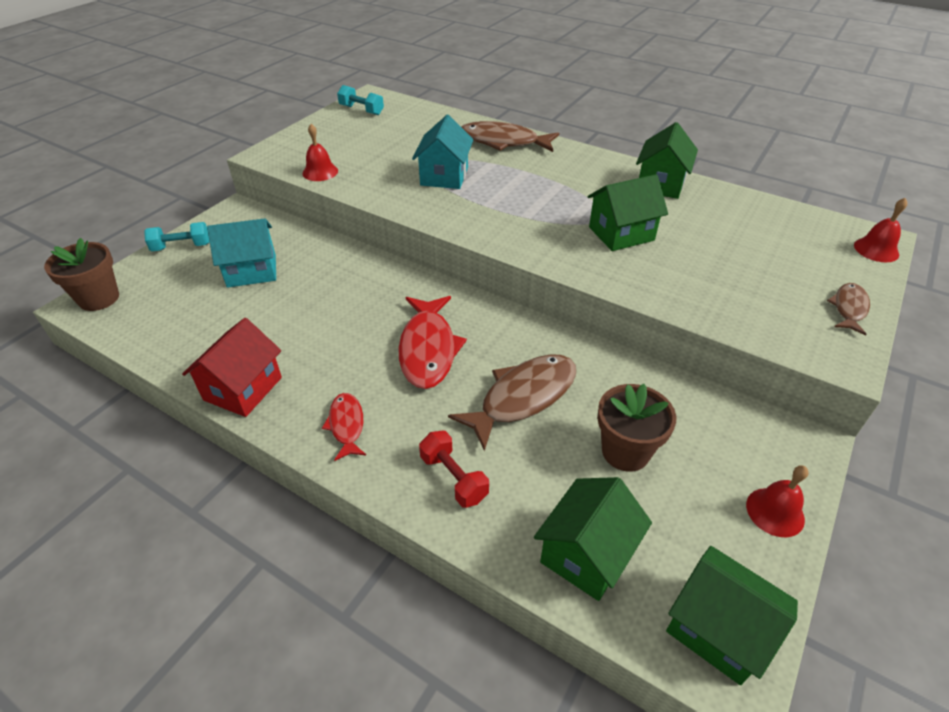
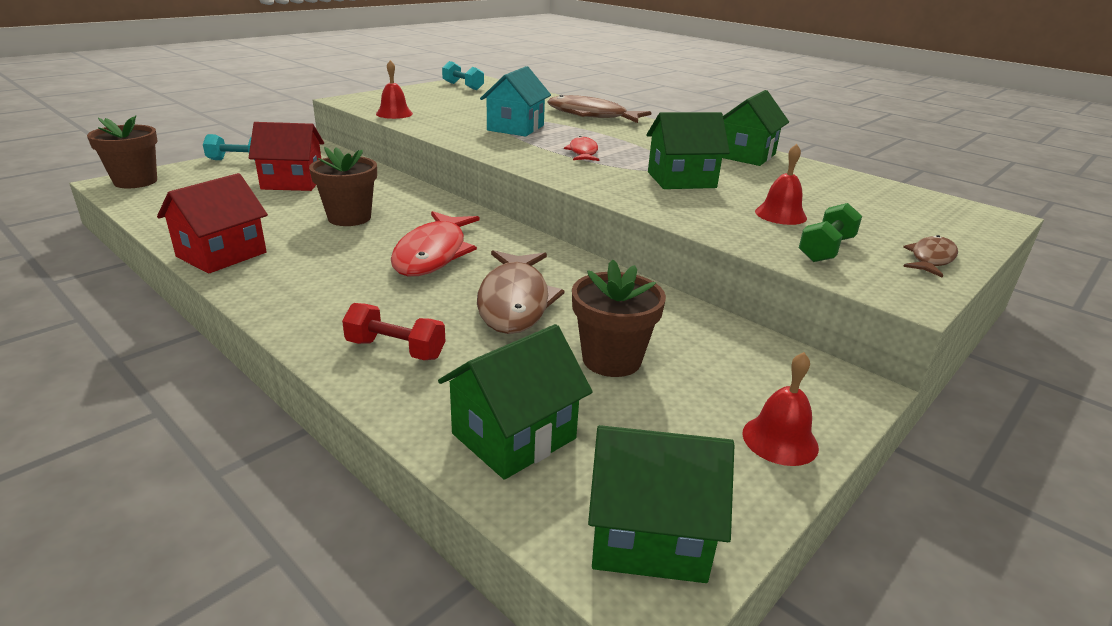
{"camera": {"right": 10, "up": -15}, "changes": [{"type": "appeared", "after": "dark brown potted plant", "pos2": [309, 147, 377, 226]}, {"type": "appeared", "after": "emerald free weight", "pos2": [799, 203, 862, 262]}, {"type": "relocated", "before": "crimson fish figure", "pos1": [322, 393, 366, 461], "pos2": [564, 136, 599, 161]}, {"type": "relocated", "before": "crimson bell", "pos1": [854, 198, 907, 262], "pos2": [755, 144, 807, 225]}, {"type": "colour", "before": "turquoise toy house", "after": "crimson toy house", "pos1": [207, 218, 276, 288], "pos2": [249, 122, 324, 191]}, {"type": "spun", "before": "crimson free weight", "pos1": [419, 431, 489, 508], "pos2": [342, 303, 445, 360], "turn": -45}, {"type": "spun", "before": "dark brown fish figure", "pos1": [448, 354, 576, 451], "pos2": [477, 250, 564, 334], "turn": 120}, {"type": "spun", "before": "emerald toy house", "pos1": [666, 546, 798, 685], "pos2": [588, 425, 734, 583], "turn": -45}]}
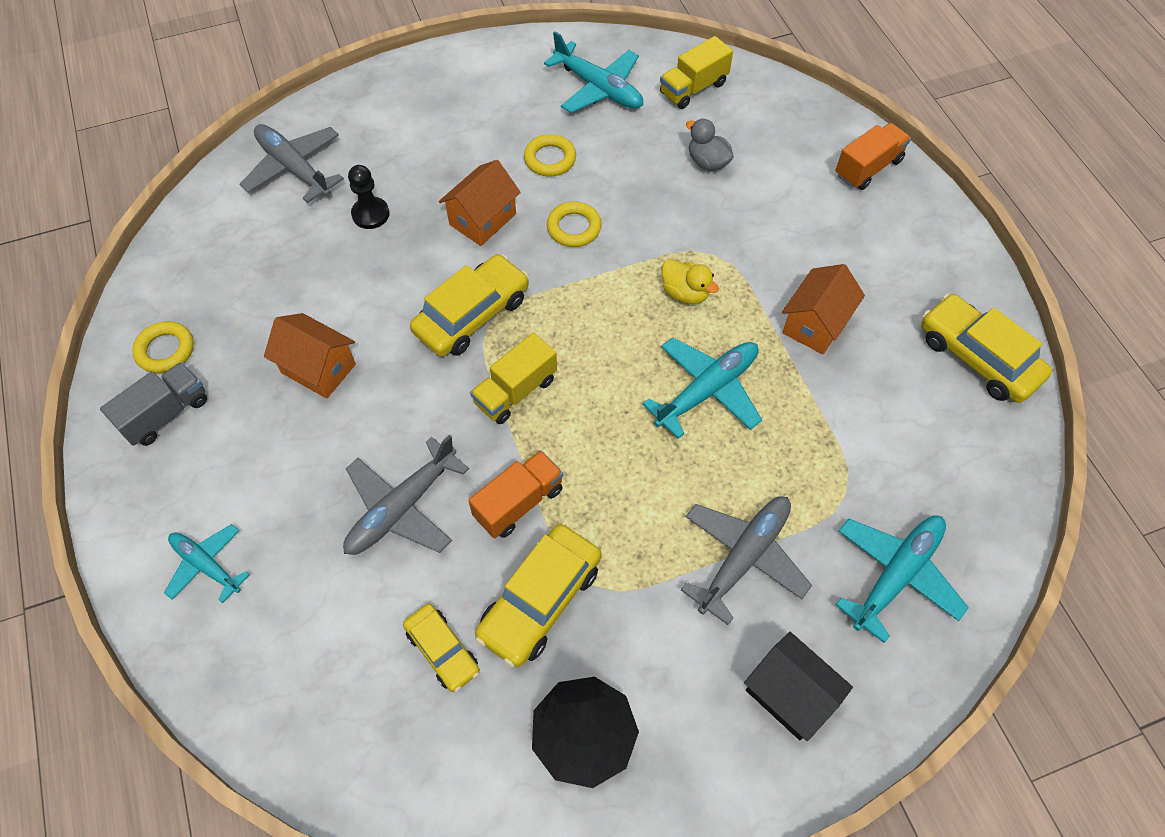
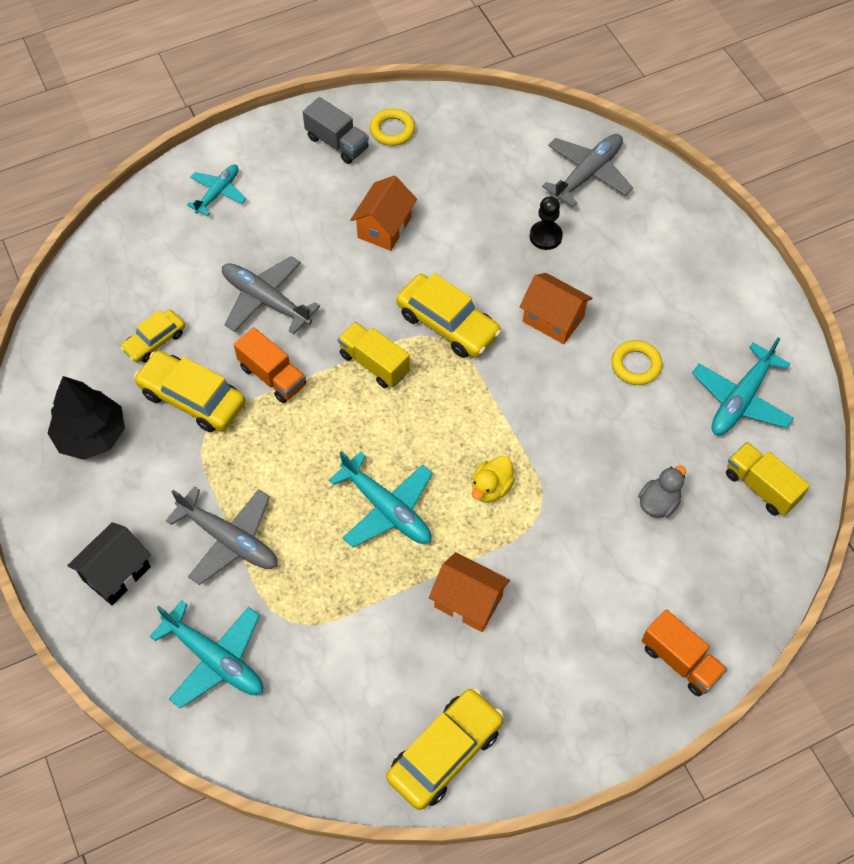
{"camera": {"right": 85, "up": 0}, "changes": [{"type": "missing", "before": "bright yellow ring", "pos1": [547, 201, 602, 247]}]}
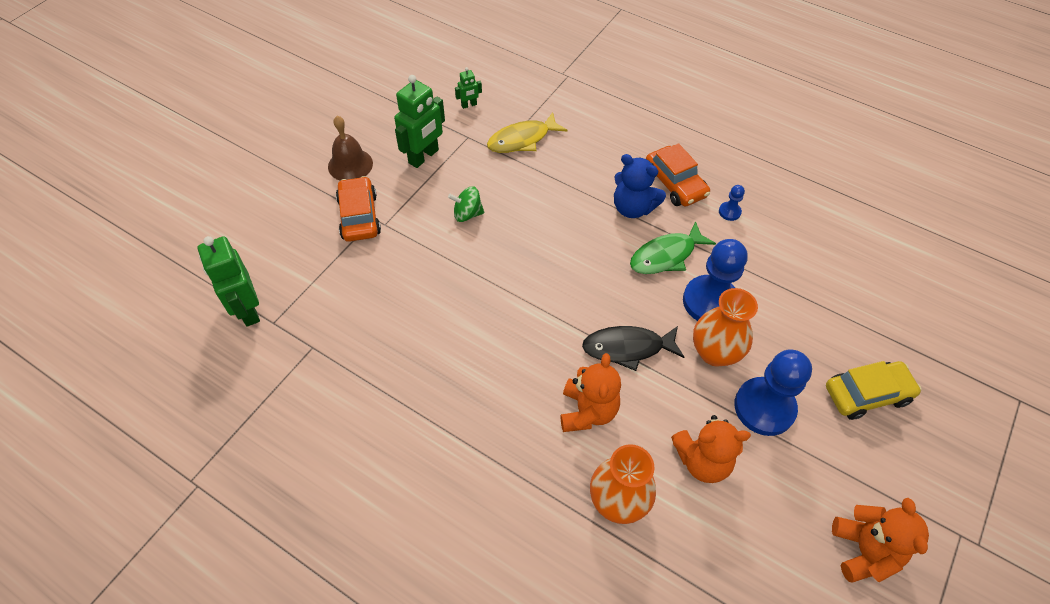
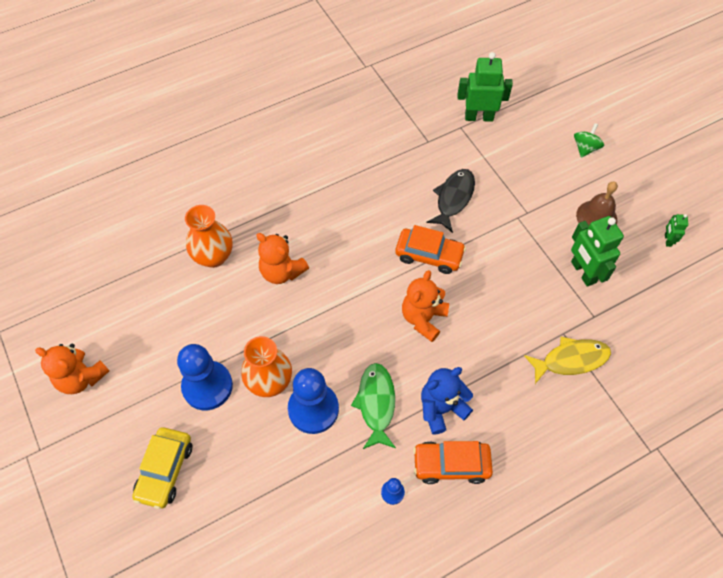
{"camera": {"right": 120, "up": 5}, "changes": [{"type": "relocated", "before": "orange toy car", "pos1": [336, 176, 381, 242], "pos2": [395, 225, 466, 274]}, {"type": "relocated", "before": "emerald toy top", "pos1": [448, 186, 484, 222], "pos2": [574, 123, 604, 158]}, {"type": "relocated", "before": "emerald robot figure", "pos1": [455, 67, 482, 109], "pos2": [665, 214, 689, 247]}, {"type": "relocated", "before": "black fish figure", "pos1": [582, 326, 685, 371], "pos2": [426, 169, 475, 233]}, {"type": "relocated", "before": "orange teddy bear", "pos1": [671, 415, 751, 483], "pos2": [402, 270, 449, 342]}, {"type": "spun", "before": "bright yellow fish figure", "pos1": [487, 112, 568, 153], "pos2": [524, 337, 611, 384], "turn": 75}]}
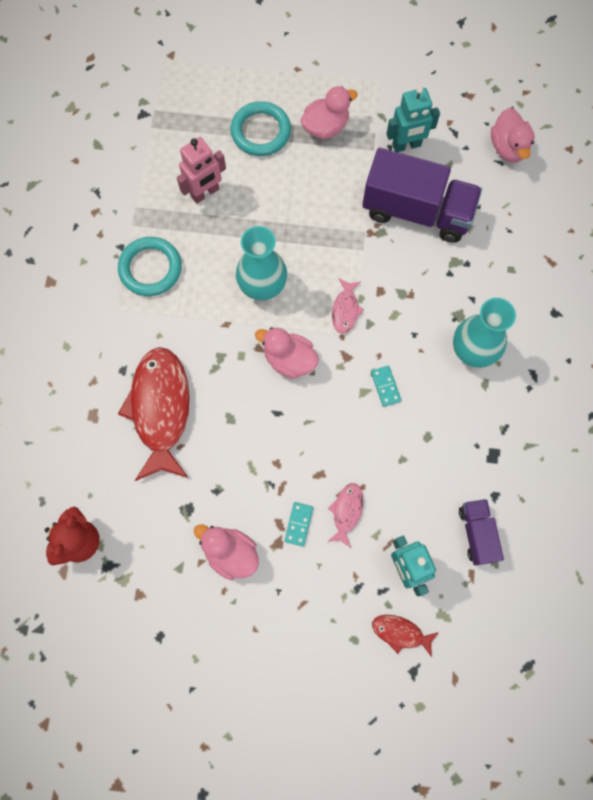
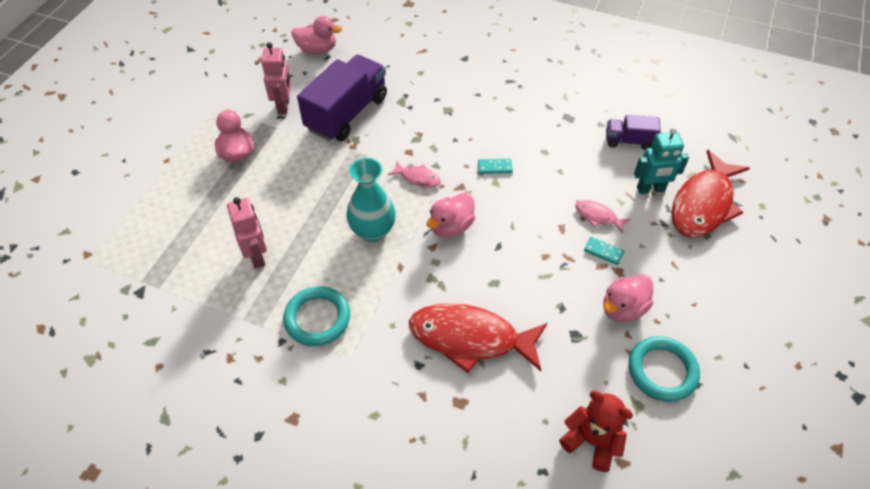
{"camera": {"right": -75, "up": -20}, "changes": [{"type": "missing", "before": "turquoise vase", "pos1": [453, 298, 516, 368]}, {"type": "relocated", "before": "turquoise ring", "pos1": [231, 101, 291, 156], "pos2": [629, 336, 700, 402]}, {"type": "colour", "before": "turquoise robot figure", "after": "rosy robot figure", "pos1": [386, 86, 440, 152], "pos2": [261, 42, 291, 115]}, {"type": "size", "before": "crimson fish figure", "pos1": [372, 615, 439, 657], "pos2": [671, 150, 750, 238], "scale": 2.2}]}
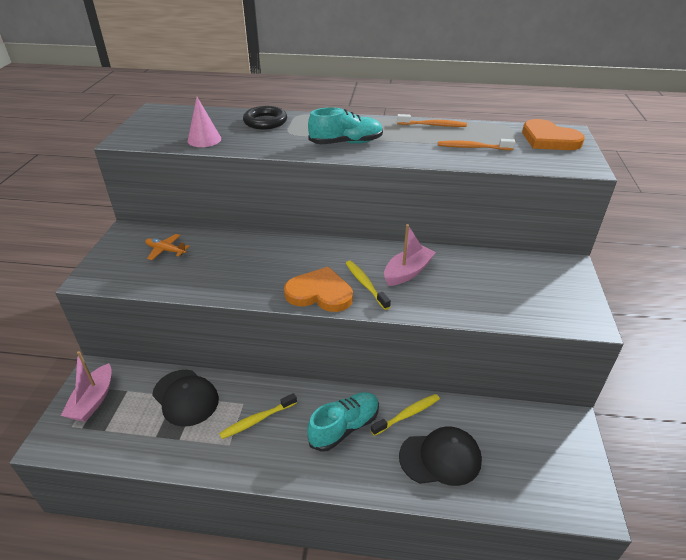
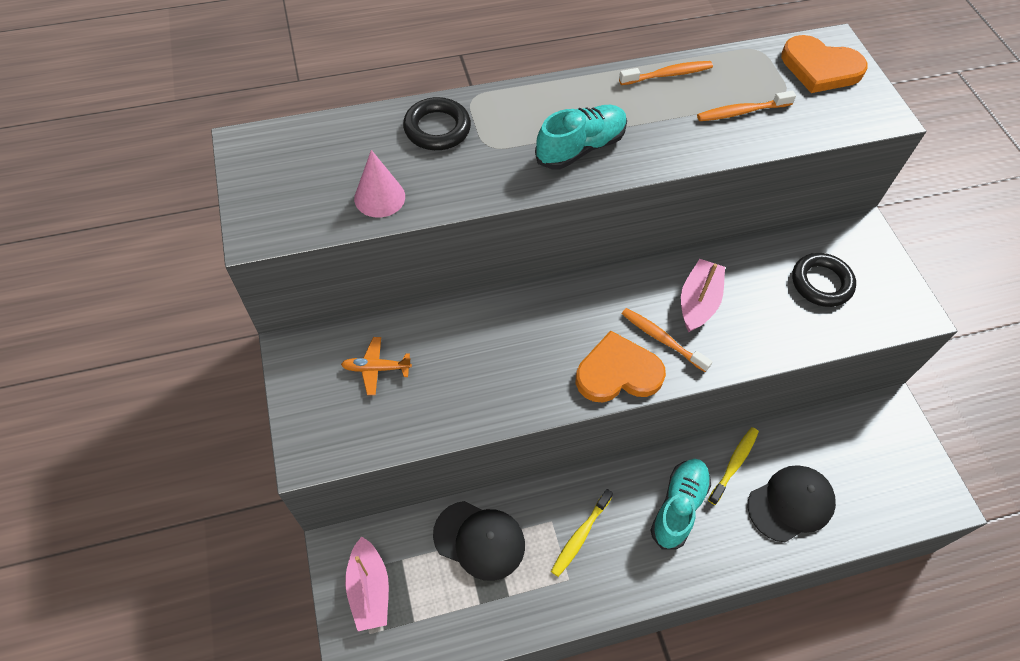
{"camera": {"right": -25, "up": 20}, "changes": [{"type": "appeared", "after": "black ring", "pos2": [792, 253, 856, 307]}, {"type": "colour", "before": "bright yellow tooth brush", "after": "orange tooth brush", "pos1": [346, 261, 391, 310], "pos2": [622, 308, 712, 372]}]}
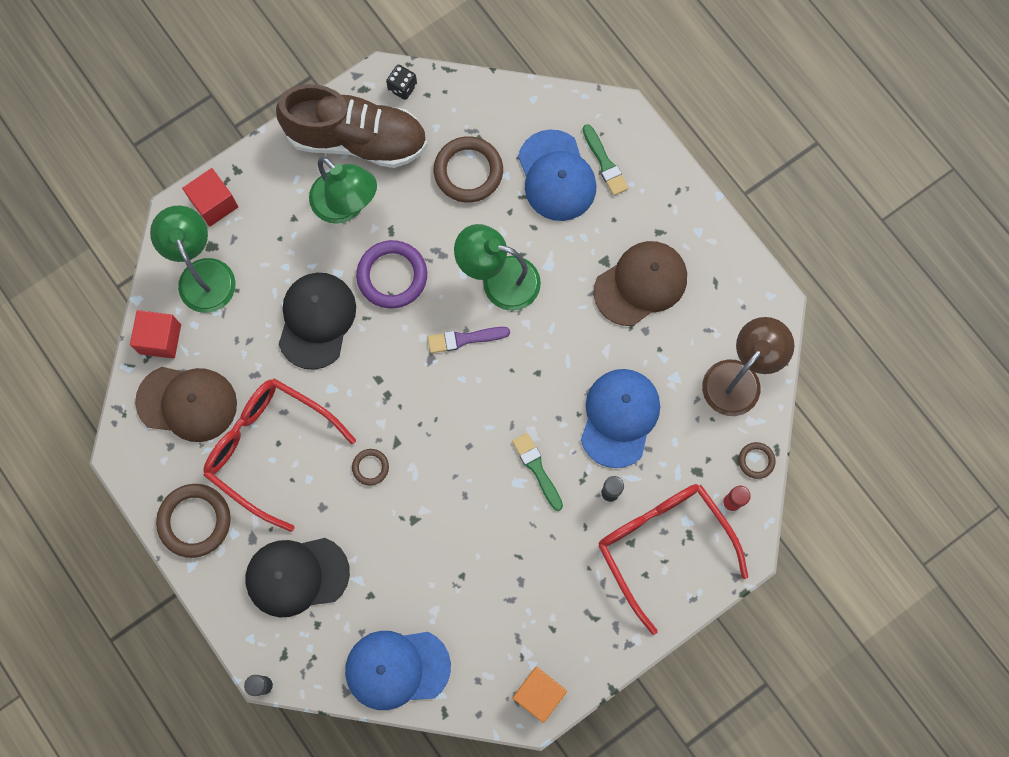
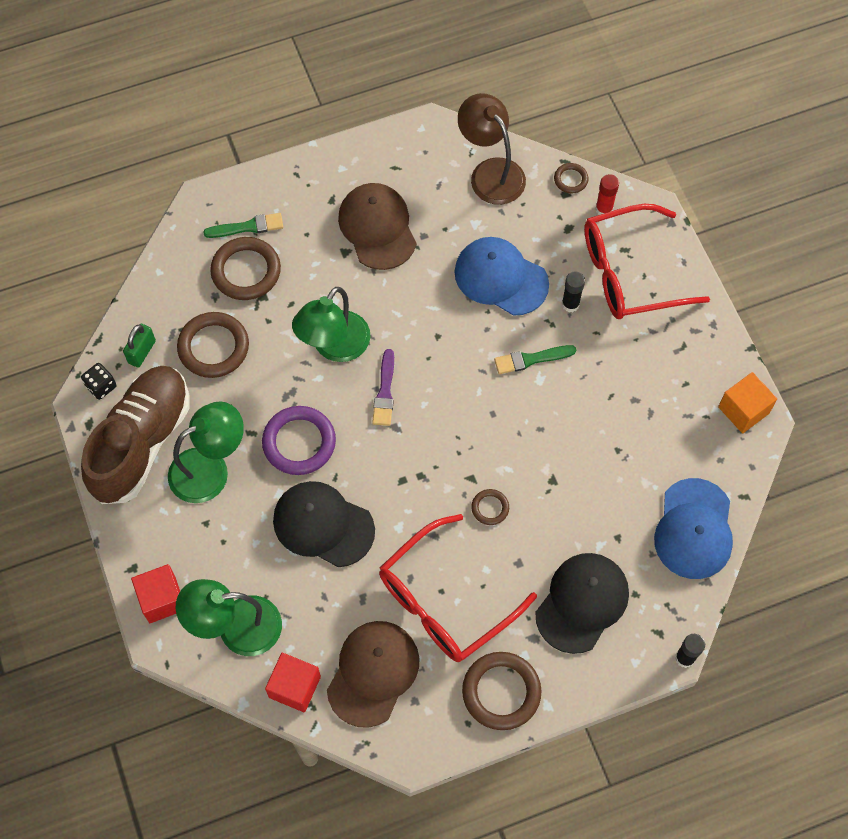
{"camera": {"right": -75, "up": -10}, "changes": [{"type": "appeared", "after": "emerald small lock", "pos2": [123, 324, 156, 368]}, {"type": "exchanged", "before": "blue cap", "after": "dark brown ring", "pos1": [518, 129, 596, 221], "pos2": [210, 237, 281, 300]}, {"type": "spun", "before": "black cap", "pos1": [246, 538, 350, 617], "pos2": [535, 553, 629, 654], "turn": -150}]}
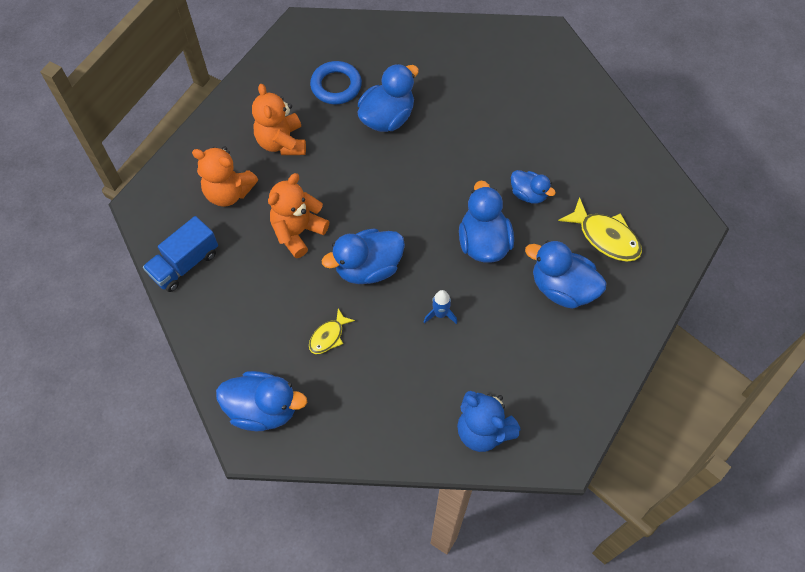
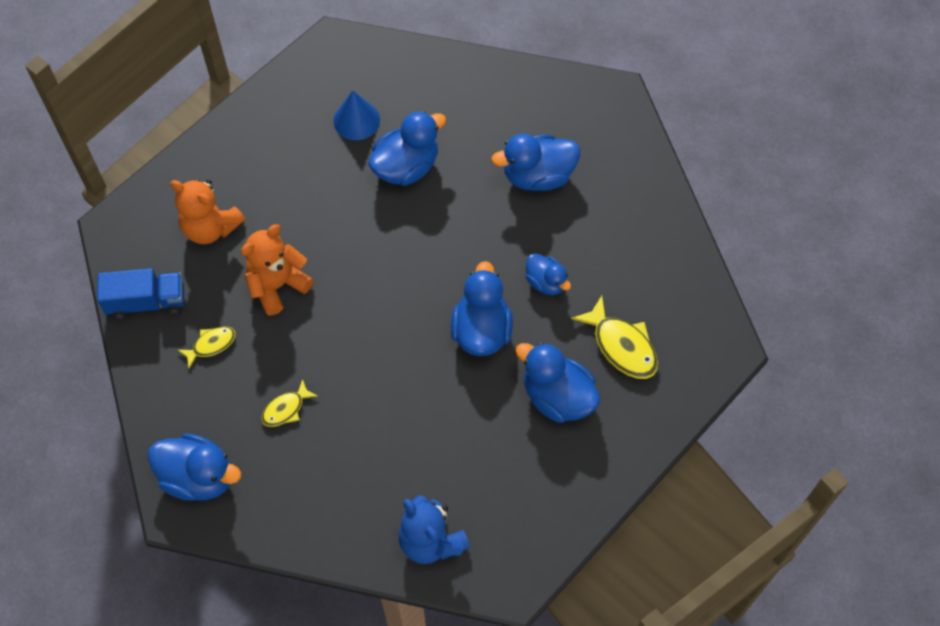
{"camera": {"right": 10, "up": 0}, "changes": [{"type": "missing", "before": "orange teddy bear", "pos1": [252, 84, 306, 155]}, {"type": "missing", "before": "blue spaceship", "pos1": [424, 290, 457, 324]}, {"type": "appeared", "after": "bright yellow fish figure", "pos2": [178, 326, 236, 368]}, {"type": "relocated", "before": "blue toy duck", "pos1": [322, 228, 405, 284], "pos2": [491, 134, 580, 191]}, {"type": "exchanged", "before": "blue ring", "after": "blue cone shape", "pos1": [310, 61, 362, 104], "pos2": [333, 90, 380, 140]}, {"type": "spun", "before": "blue truck", "pos1": [143, 216, 218, 292], "pos2": [97, 268, 184, 320], "turn": -150}]}
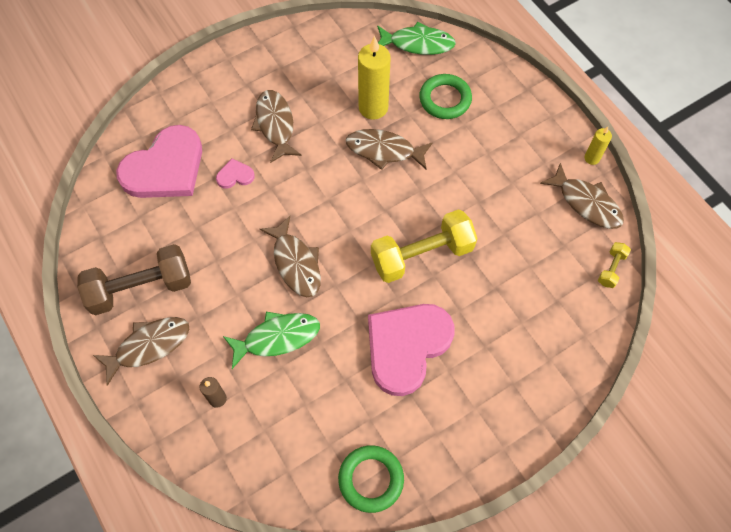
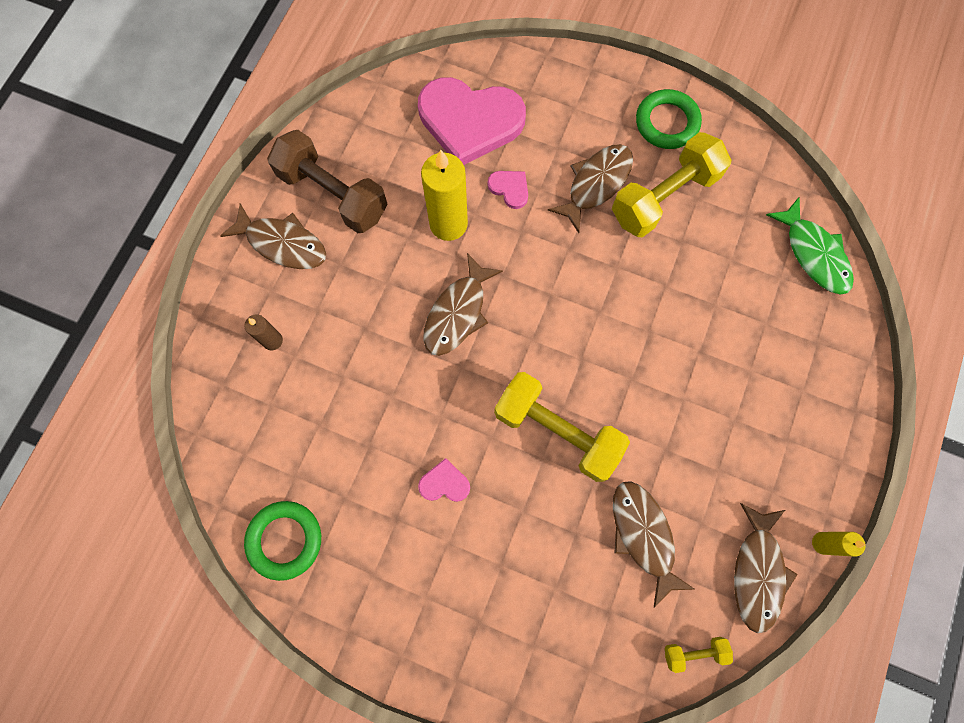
{"camera": {"right": 55, "up": 10}, "changes": [{"type": "missing", "before": "emerald fish figure", "pos1": [223, 312, 320, 369]}, {"type": "appeared", "after": "bright yellow free weight", "pos2": [612, 132, 731, 238]}, {"type": "relocated", "before": "dark brown fish figure", "pos1": [346, 129, 433, 170], "pos2": [613, 481, 695, 608]}, {"type": "relocated", "before": "bright yellow candle", "pos1": [358, 36, 391, 119], "pos2": [421, 150, 468, 241]}, {"type": "relocated", "before": "emerald ring", "pos1": [419, 74, 472, 119], "pos2": [636, 89, 702, 149]}, {"type": "size", "before": "rosy heart", "pos1": [368, 304, 454, 396], "pos2": [418, 458, 470, 502], "scale": 0.41}]}
